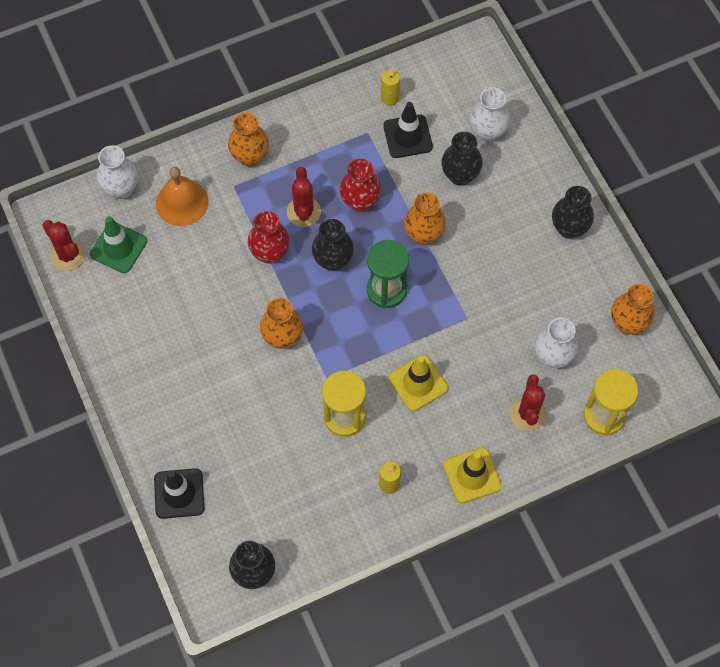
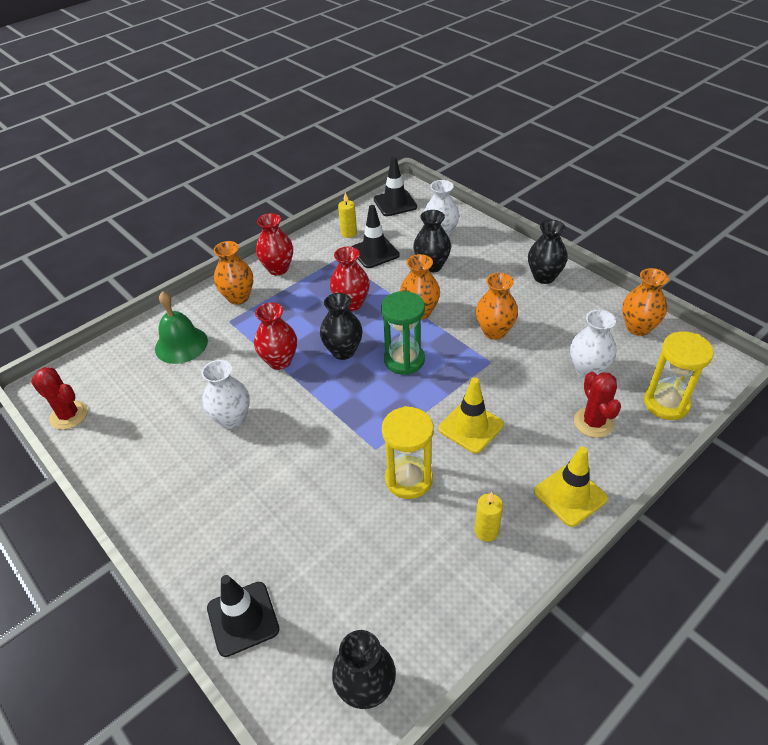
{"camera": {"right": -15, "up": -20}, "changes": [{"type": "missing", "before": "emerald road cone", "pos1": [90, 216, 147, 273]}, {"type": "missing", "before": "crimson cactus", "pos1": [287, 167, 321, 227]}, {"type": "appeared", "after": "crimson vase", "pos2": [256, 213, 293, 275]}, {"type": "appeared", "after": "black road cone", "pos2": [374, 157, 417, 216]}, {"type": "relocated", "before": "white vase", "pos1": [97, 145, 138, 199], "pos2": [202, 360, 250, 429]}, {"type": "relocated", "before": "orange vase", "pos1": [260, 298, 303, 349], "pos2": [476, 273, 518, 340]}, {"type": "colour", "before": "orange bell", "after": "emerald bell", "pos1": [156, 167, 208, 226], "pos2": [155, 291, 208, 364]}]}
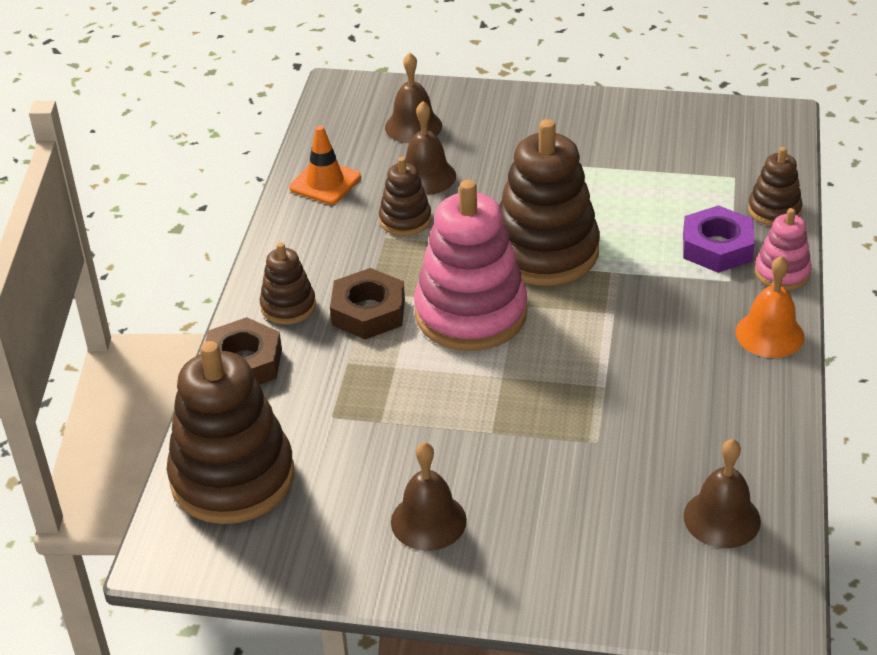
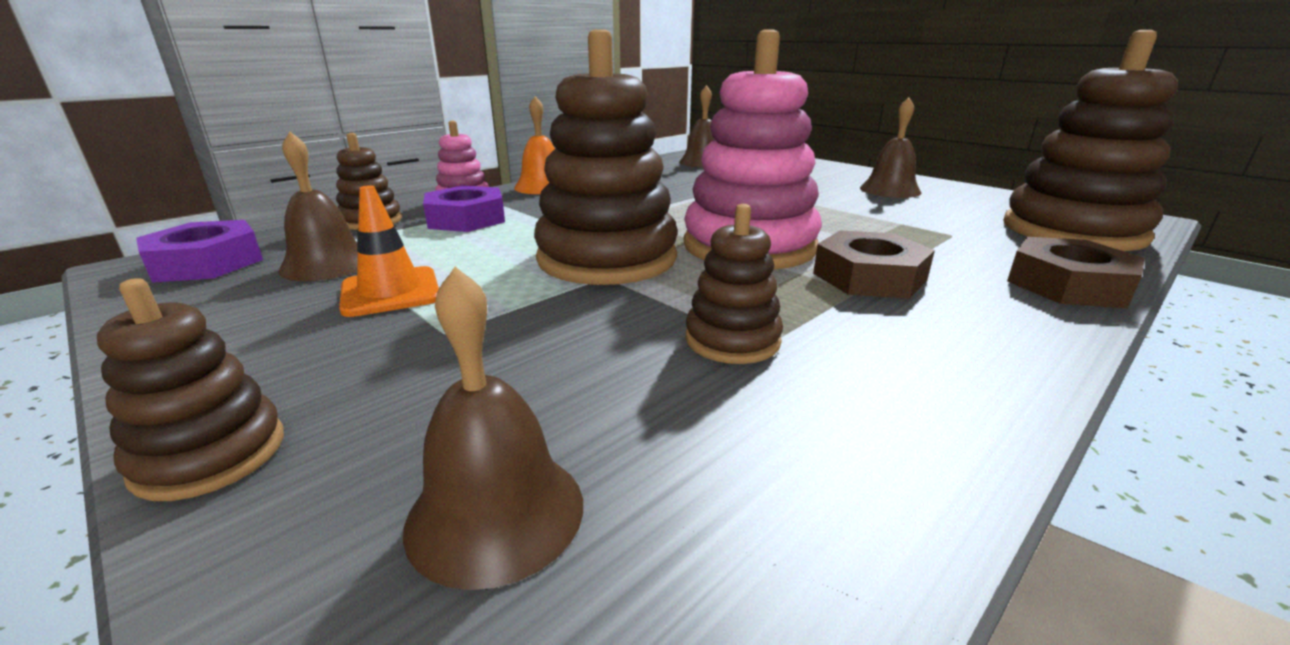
{"camera": {"right": -145, "up": -15}, "changes": [{"type": "appeared", "after": "purple nut", "pos2": [136, 220, 263, 283]}, {"type": "relocated", "before": "dark brown ring stacker", "pos1": [260, 242, 316, 325], "pos2": [97, 279, 284, 501]}, {"type": "relocated", "before": "orange road cone", "pos1": [289, 125, 361, 205], "pos2": [339, 185, 439, 317]}, {"type": "relocated", "before": "dark brown bell", "pos1": [406, 101, 456, 195], "pos2": [278, 132, 358, 281]}]}
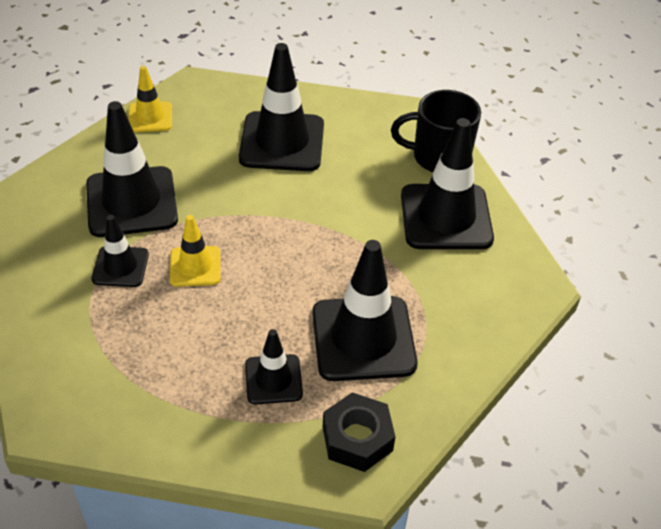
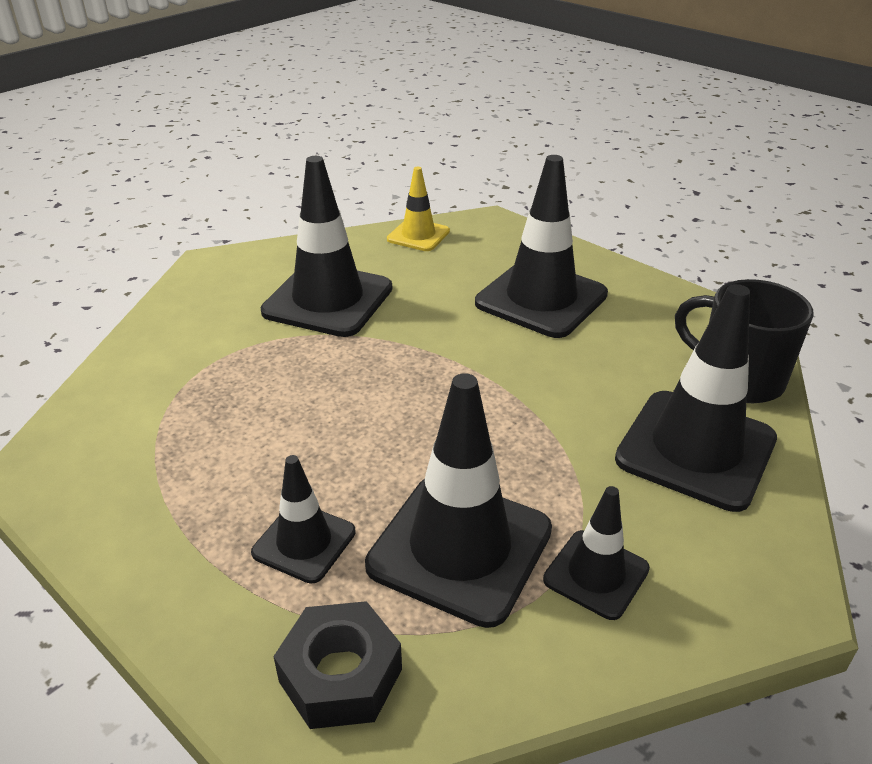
{"camera": {"right": 35, "up": -10}, "changes": [{"type": "missing", "before": "bright yellow road cone", "pos1": [170, 215, 221, 287]}, {"type": "relocated", "before": "black road cone", "pos1": [92, 215, 149, 287], "pos2": [543, 486, 650, 620]}]}
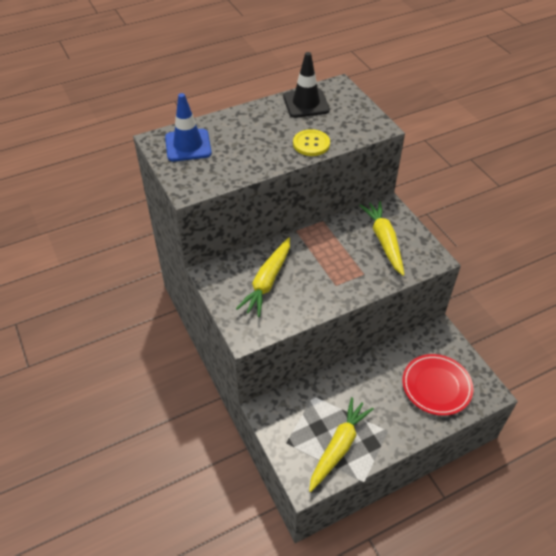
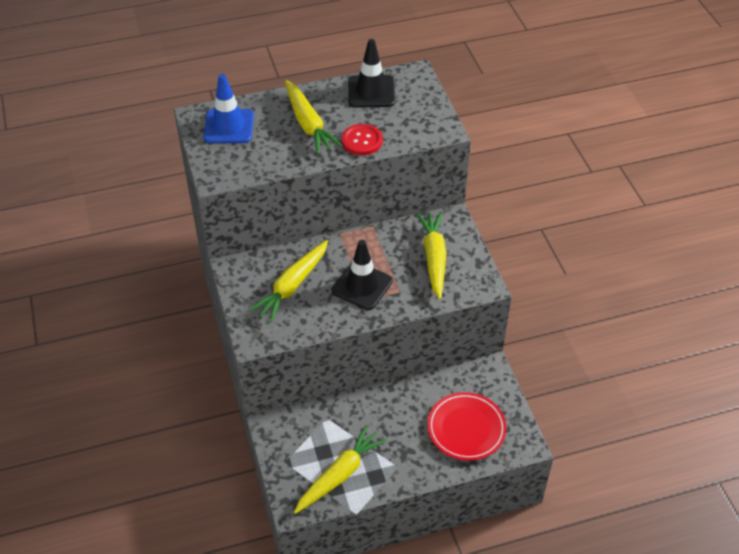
{"camera": {"right": 10, "up": 0}, "changes": [{"type": "appeared", "after": "bright yellow toy carrot", "pos2": [285, 80, 343, 154]}, {"type": "appeared", "after": "black road cone", "pos2": [332, 240, 393, 310]}, {"type": "colour", "before": "bright yellow sewing button", "after": "crimson sewing button", "pos1": [293, 129, 330, 156], "pos2": [342, 124, 383, 155]}]}
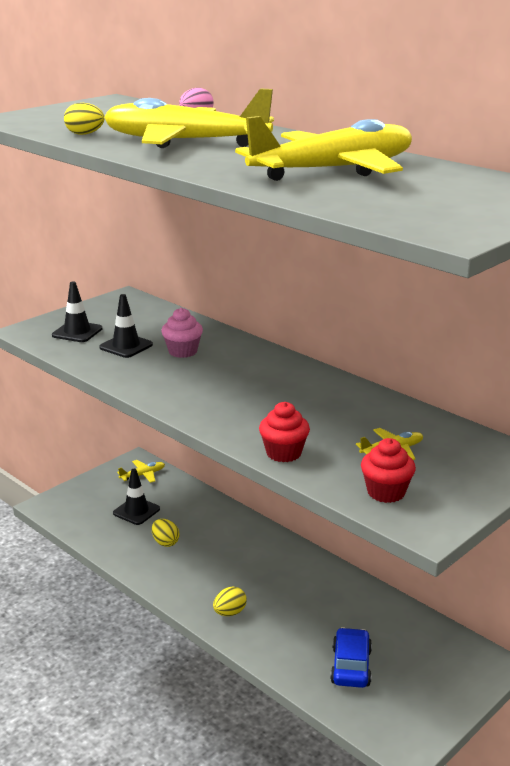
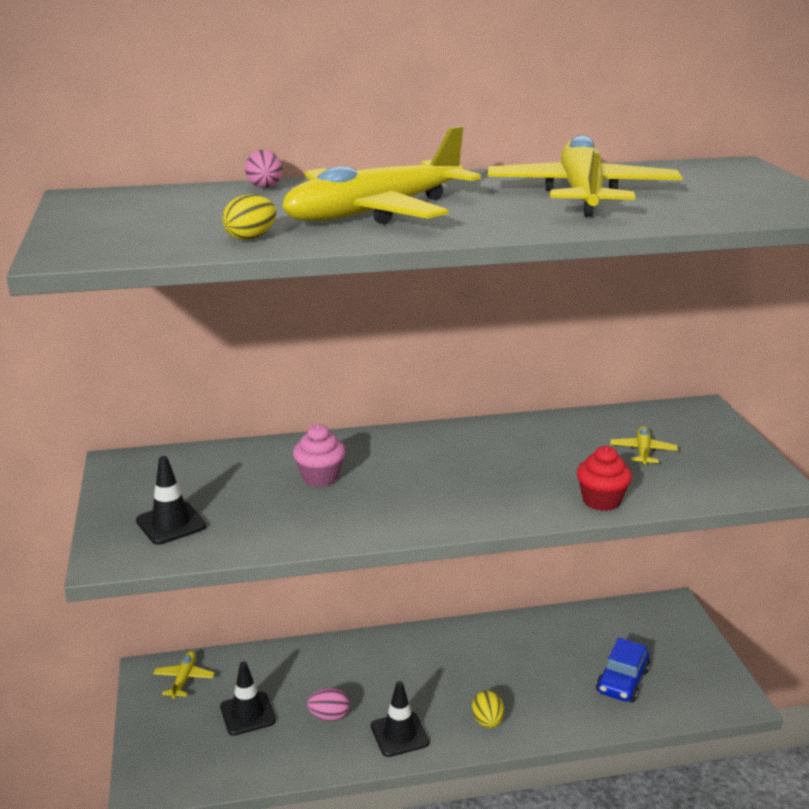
{"camera": {"right": -55, "up": 0}, "changes": [{"type": "missing", "before": "crimson cupcake", "pos1": [361, 438, 416, 503]}, {"type": "relocated", "before": "black road cone", "pos1": [99, 294, 153, 358], "pos2": [371, 681, 429, 757]}, {"type": "colour", "before": "bright yellow egg", "after": "rosy egg", "pos1": [152, 519, 180, 547], "pos2": [307, 688, 350, 721]}, {"type": "spun", "before": "blue toy car", "pos1": [330, 627, 372, 688], "pos2": [596, 638, 650, 702], "turn": -105}]}
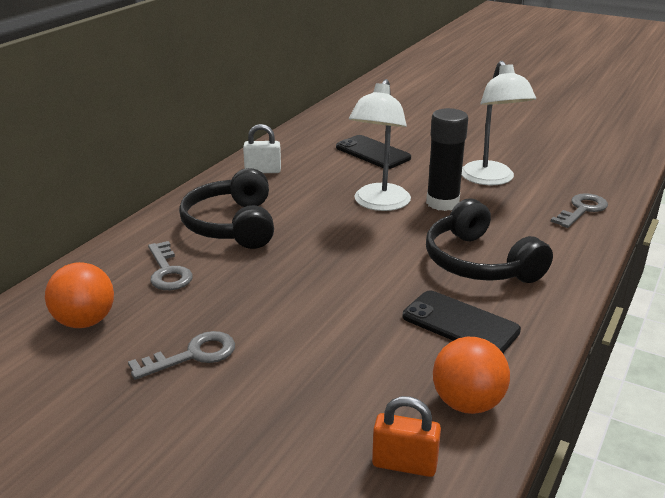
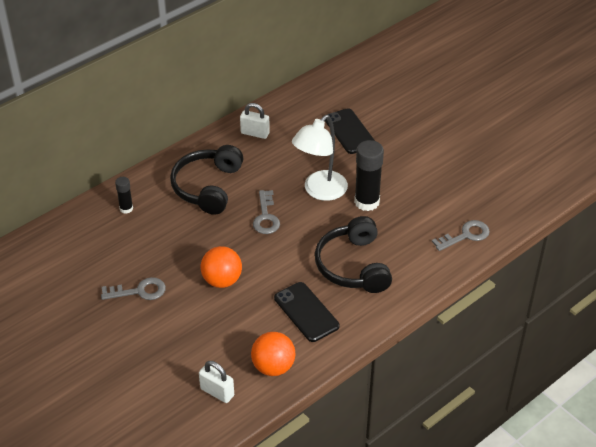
{"camera": {"right": 20, "up": 15}, "changes": [{"type": "missing", "before": "white reading lamp", "pos1": [462, 61, 536, 185]}, {"type": "appeared", "after": "black glue", "pos2": [115, 177, 133, 214]}, {"type": "relocated", "before": "orange ball", "pos1": [45, 262, 114, 328], "pos2": [201, 246, 242, 288]}, {"type": "relocated", "before": "grey latchkey", "pos1": [148, 241, 193, 290], "pos2": [253, 190, 280, 234]}, {"type": "colour", "before": "orange small lock", "after": "white small lock", "pos1": [372, 396, 441, 477], "pos2": [199, 361, 234, 403]}]}
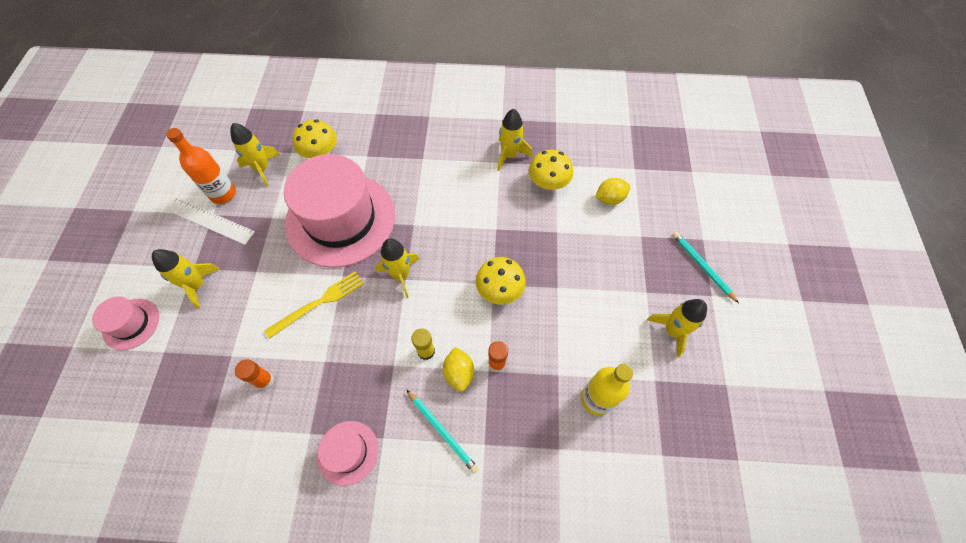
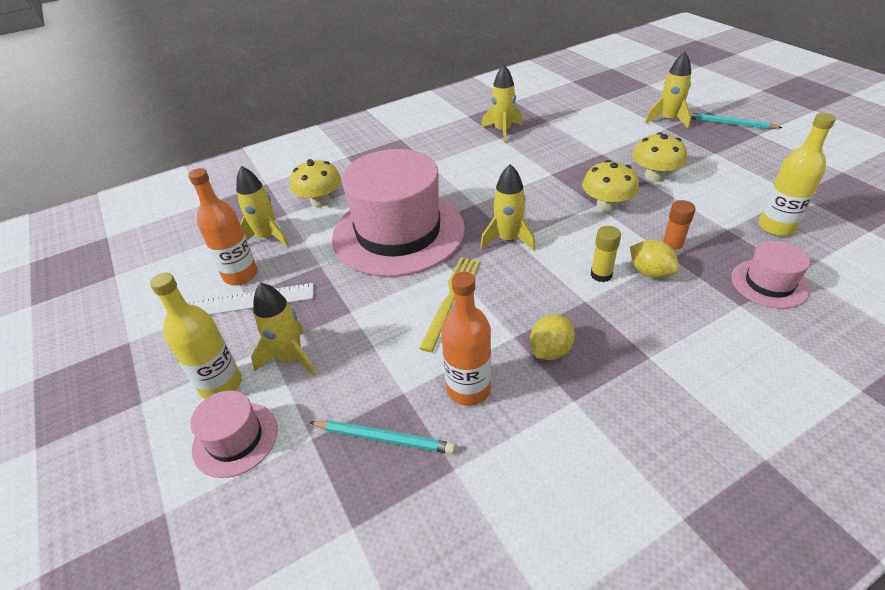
{"camera": {"right": -30, "up": -20}, "changes": [{"type": "appeared", "after": "bright yellow flask", "pos2": [150, 273, 242, 399]}, {"type": "relocated", "before": "rosy hat", "pos1": [317, 421, 378, 486], "pos2": [731, 241, 810, 309]}, {"type": "relocated", "before": "turquoise pencil", "pos1": [406, 389, 479, 473], "pos2": [309, 420, 455, 454]}, {"type": "relocated", "before": "bright yellow toadstool", "pos1": [529, 150, 573, 190], "pos2": [632, 132, 687, 182]}, {"type": "relocated", "before": "bright yellow citrus fruit", "pos1": [595, 178, 630, 205], "pos2": [530, 315, 575, 360]}, {"type": "relocated", "before": "bright yellow spaceship", "pos1": [647, 299, 707, 357], "pos2": [645, 52, 691, 129]}, {"type": "exchanged", "before": "orange glue", "after": "orange flask", "pos1": [235, 359, 274, 390], "pos2": [441, 272, 491, 406]}]}
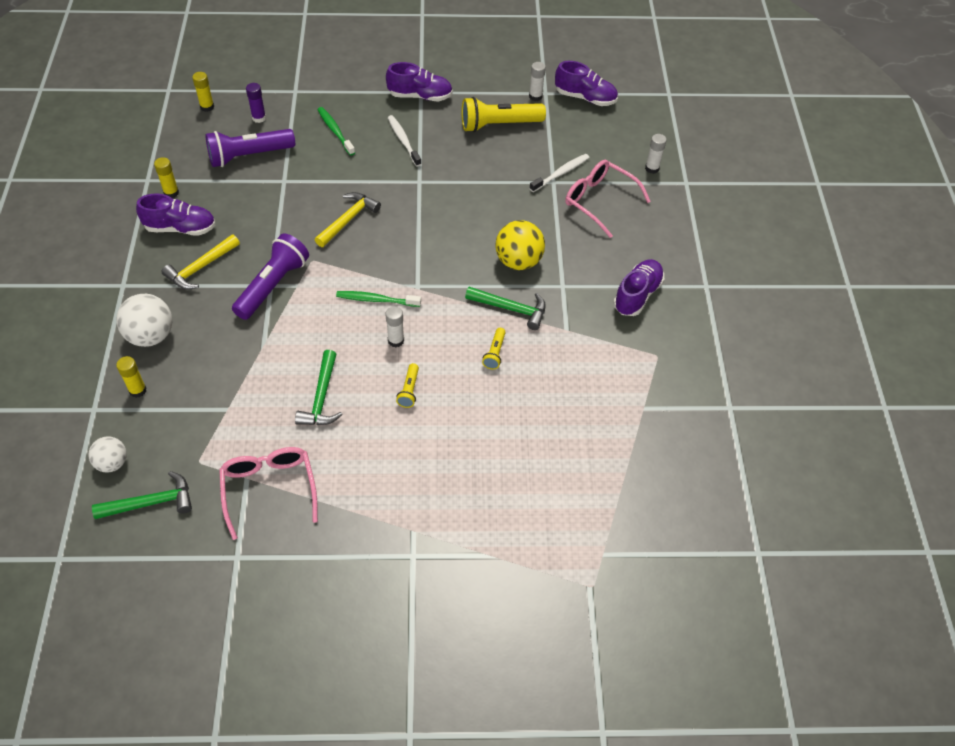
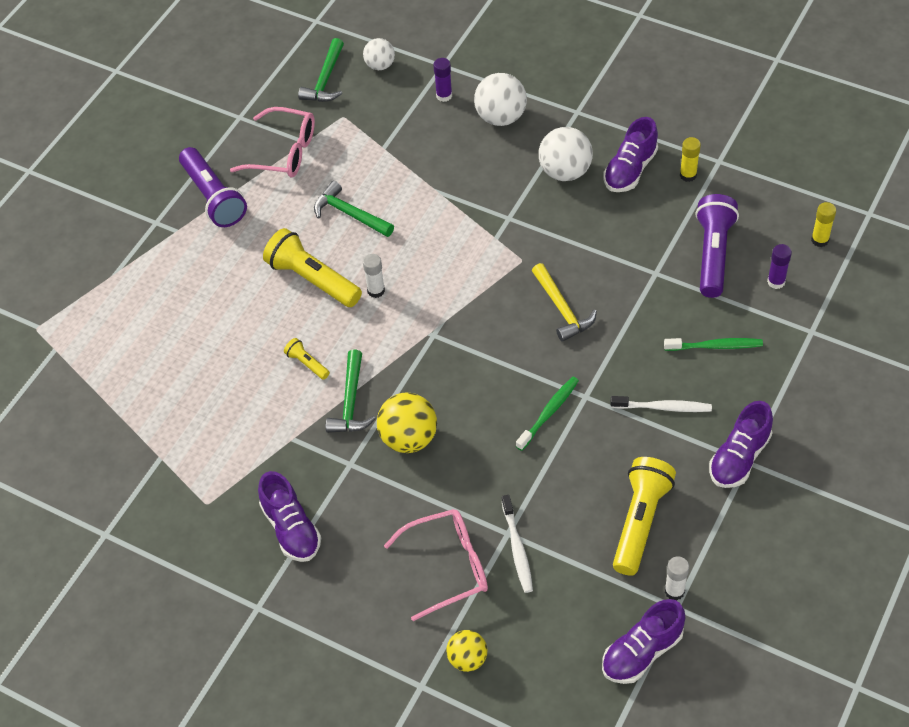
{"camera": {"right": 125, "up": 0}, "changes": [{"type": "relocated", "before": "purple torch", "pos1": [232, 233, 309, 320], "pos2": [179, 147, 247, 227]}, {"type": "relocated", "before": "emerald tooth brush", "pos1": [336, 291, 421, 307], "pos2": [516, 377, 579, 451]}, {"type": "exchanged", "before": "bright yellow carpenter's hammer", "after": "white ball", "pos1": [162, 234, 240, 289], "pos2": [539, 127, 593, 181]}, {"type": "exchanged", "before": "white glue", "after": "bright yellow ball", "pos1": [645, 134, 667, 174], "pos2": [446, 630, 487, 672]}, {"type": "colour", "before": "bright yellow glue", "after": "purple glue", "pos1": [116, 356, 147, 398], "pos2": [433, 58, 452, 102]}, {"type": "spun", "before": "emerald carpenter's hammer", "pos1": [465, 287, 546, 330], "pos2": [326, 349, 376, 433], "turn": -45}, {"type": "size", "before": "bright yellow torch", "pos1": [396, 363, 419, 408], "pos2": [263, 228, 362, 307], "scale": 2.12}]}
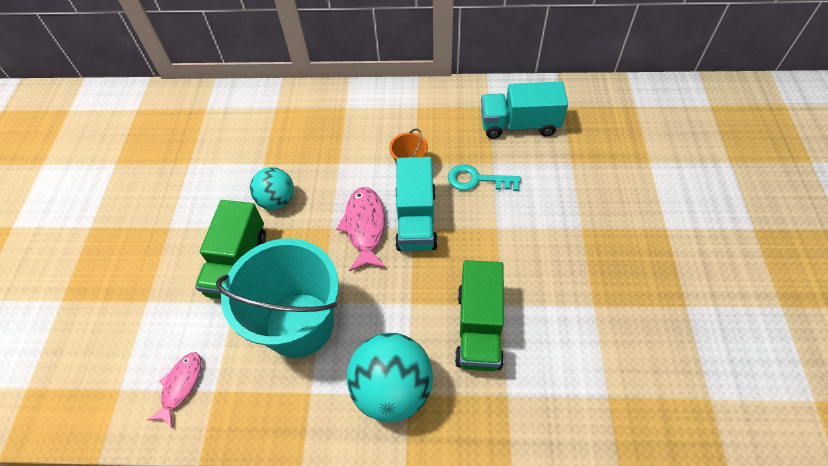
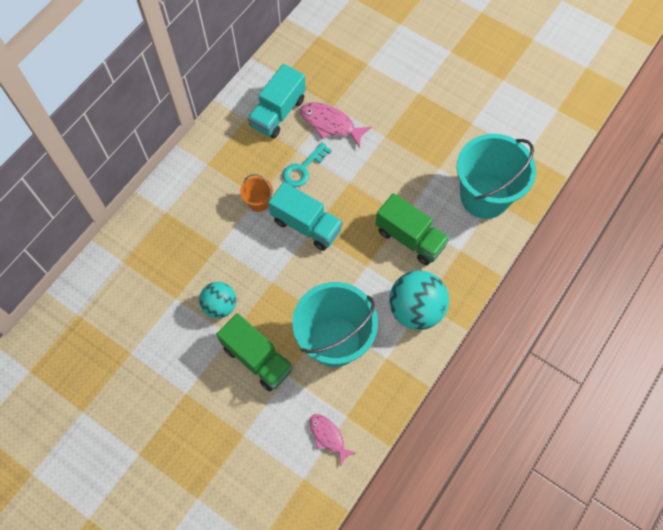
{"camera": {"right": -60, "up": 10}, "changes": [{"type": "appeared", "after": "turquoise sand bucket", "pos2": [457, 134, 536, 219]}, {"type": "relocated", "before": "rosy fish figure", "pos1": [336, 187, 386, 271], "pos2": [300, 102, 372, 148]}]}
